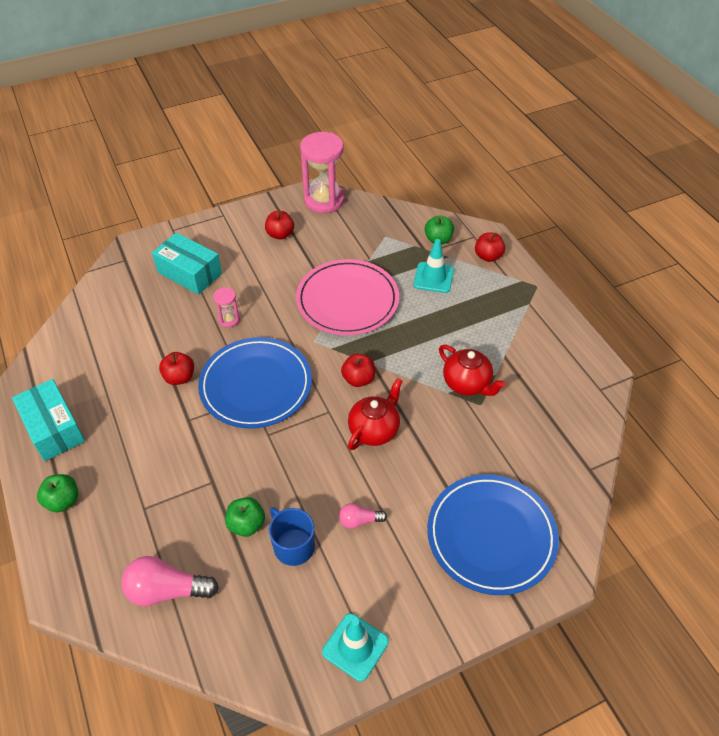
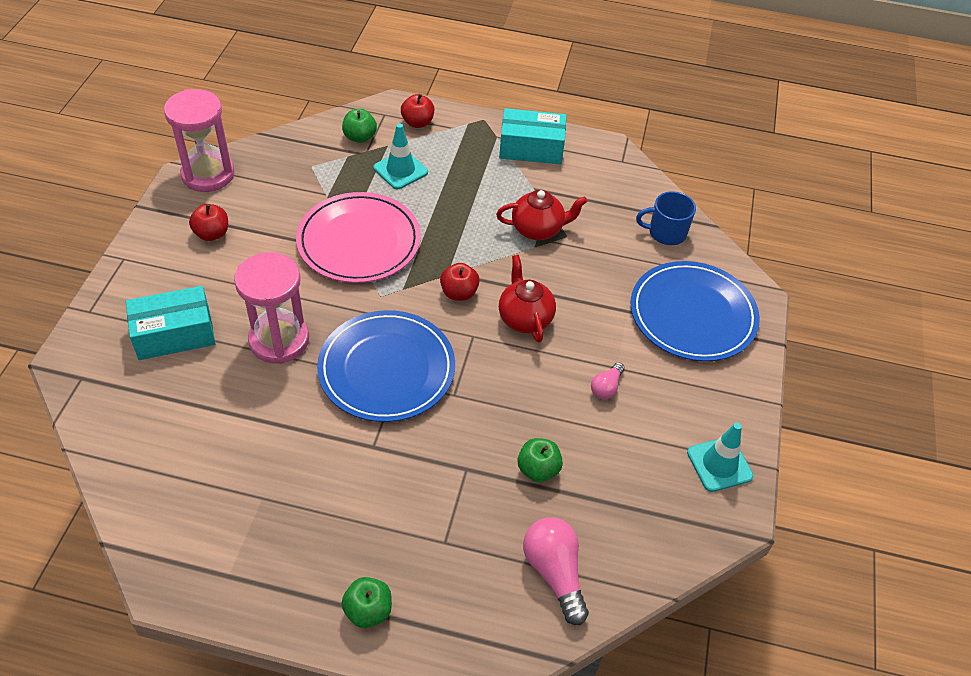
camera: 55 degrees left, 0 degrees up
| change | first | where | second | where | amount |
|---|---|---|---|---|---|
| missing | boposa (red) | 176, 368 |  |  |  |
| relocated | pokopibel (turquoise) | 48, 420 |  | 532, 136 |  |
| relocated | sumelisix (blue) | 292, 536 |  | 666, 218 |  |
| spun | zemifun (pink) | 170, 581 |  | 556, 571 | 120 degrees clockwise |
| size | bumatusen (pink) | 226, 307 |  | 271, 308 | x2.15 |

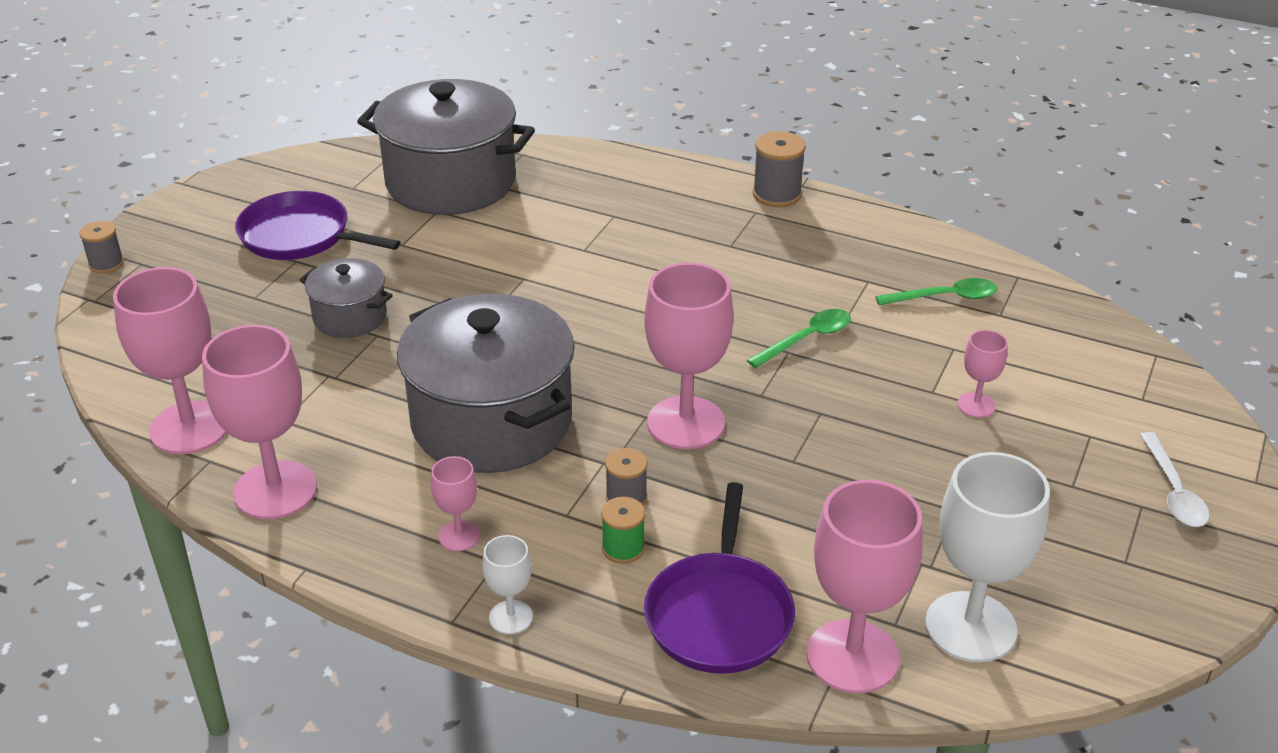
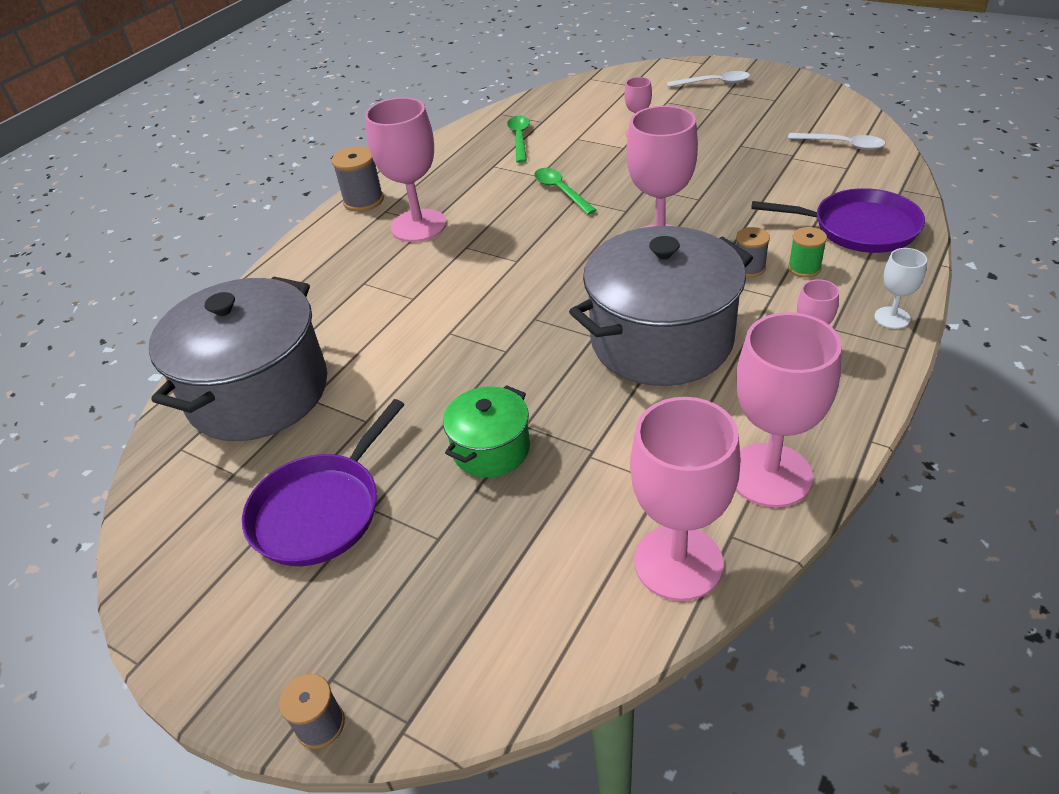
camera: 80 degrees left, 5 degrees up
| change | first | where | second | where | amount |
|---|---|---|---|---|---|
| relocated | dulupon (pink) | 865, 586 |  | 405, 169 |  |
| exchanged | dulupon (white) | 987, 557 | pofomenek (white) | 836, 141 |  |
| colour | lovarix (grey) | 346, 298 | lovarix (green) | 486, 431 |  |

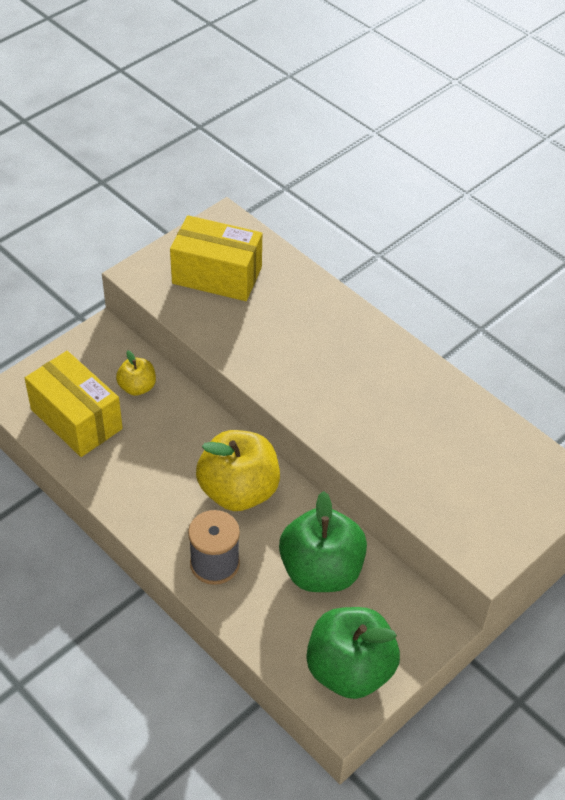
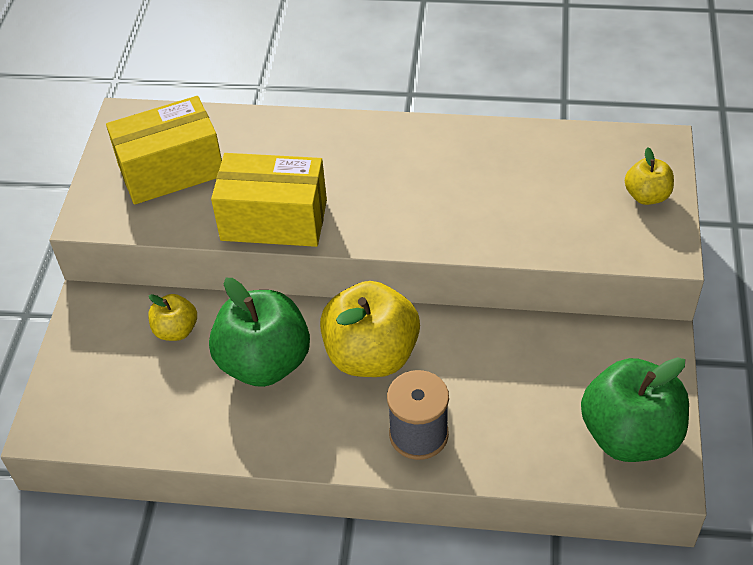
camera: 35 degrees left, 0 degrees up
| change | first | where | second | where | amount |
|---|---|---|---|---|---|
| appeared |  |  | boposa (yellow) | 649, 176 |  |
| relocated | pokopibel (yellow) | 74, 404 |  | 269, 200 |  |
| relocated | boposa (green) | 323, 541 |  | 259, 332 |  |

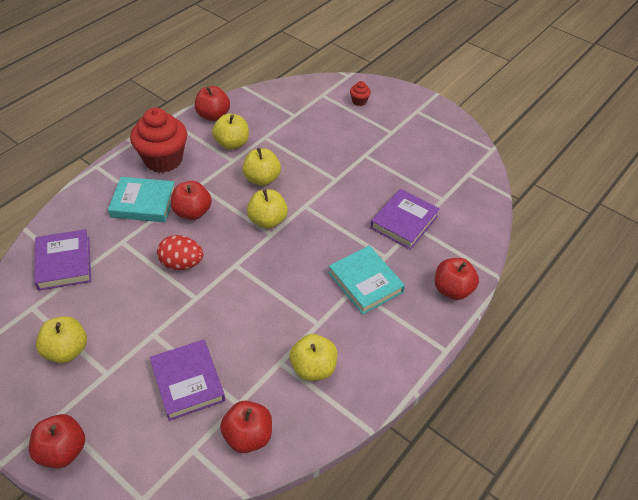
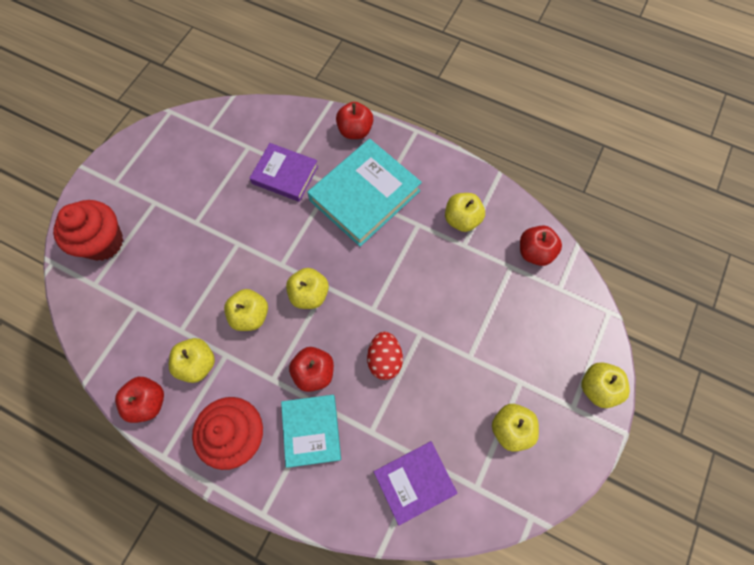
camera: 100 degrees left, 20 degrees up
| change | first | where | second | where | amount |
|---|---|---|---|---|---|
| missing | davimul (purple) | 187, 380 |  |  |  |
| colour | boposa (red) | 57, 441 | boposa (yellow) | 605, 385 |  |
| size | davimul (turquoise) | 366, 280 |  | 364, 193 | x1.60 |
| size | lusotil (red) | 360, 93 |  | 88, 230 | x2.38 |

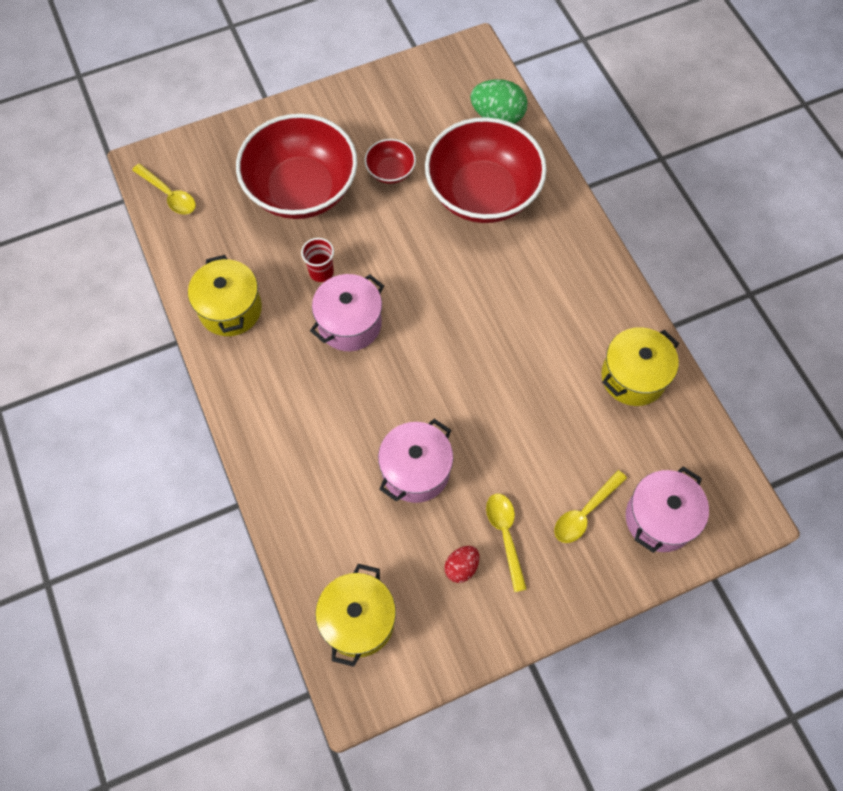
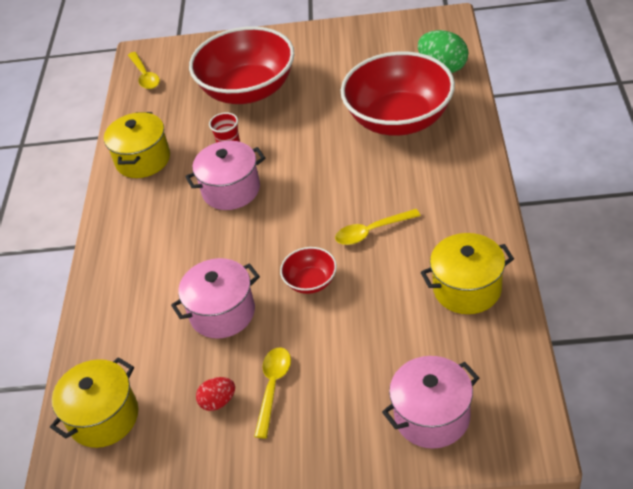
camera: 30 degrees right, 20 degrees down
| change | first | where | second | where | amount |
|---|---|---|---|---|---|
| relocated | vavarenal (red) | 390, 161 |  | 308, 270 |  |
| relocated | pofomenek (yellow) | 590, 506 |  | 378, 227 |  |

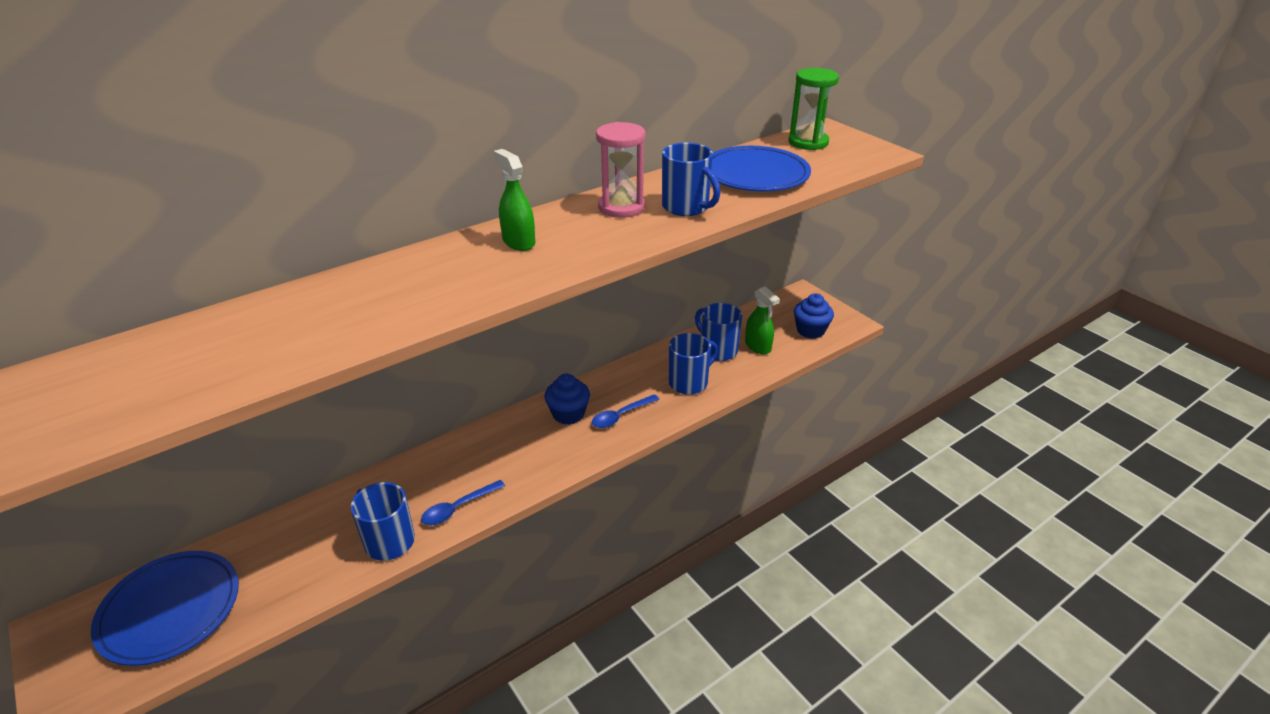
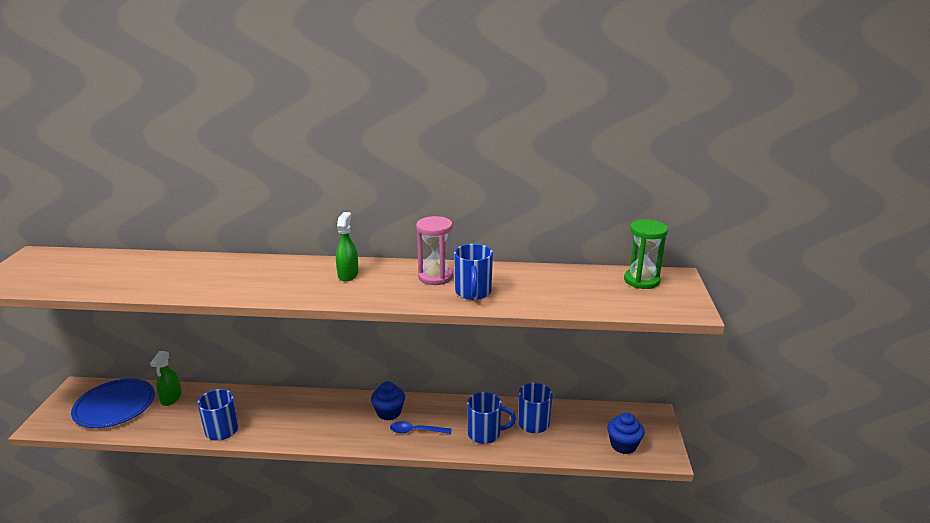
camera: 40 degrees right, 10 degrees down
| change | first | where | second | where | amount |
|---|---|---|---|---|---|
| missing | pofomenek (blue) | 463, 502 |  |  |  |
| missing | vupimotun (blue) | 761, 168 |  |  |  |
| relocated | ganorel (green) | 762, 320 |  | 166, 378 |  |

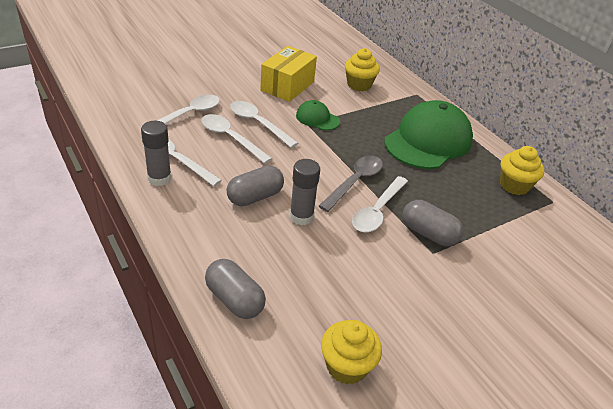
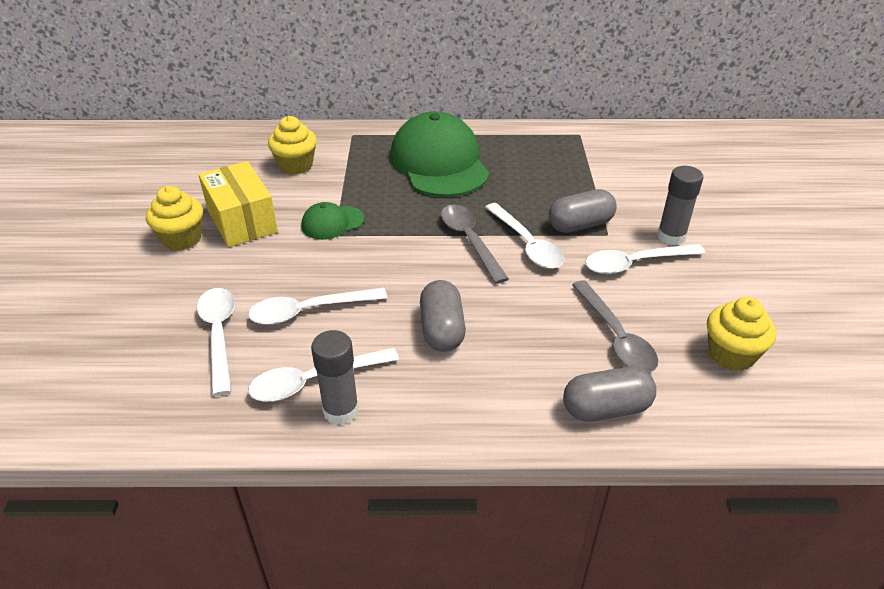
camera: 55 degrees left, 0 degrees up
| change | first | where | second | where | amount |
|---|---|---|---|---|---|
| appeared |  |  | pofomenek (grey) | 615, 326 |  |
| relocated | pofomenek (white) | 264, 124 |  | 645, 259 |  |
| relocated | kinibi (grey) | 305, 192 |  | 680, 205 |  |
| relocated | lusotil (yellow) | 522, 170 |  | 174, 218 |  |

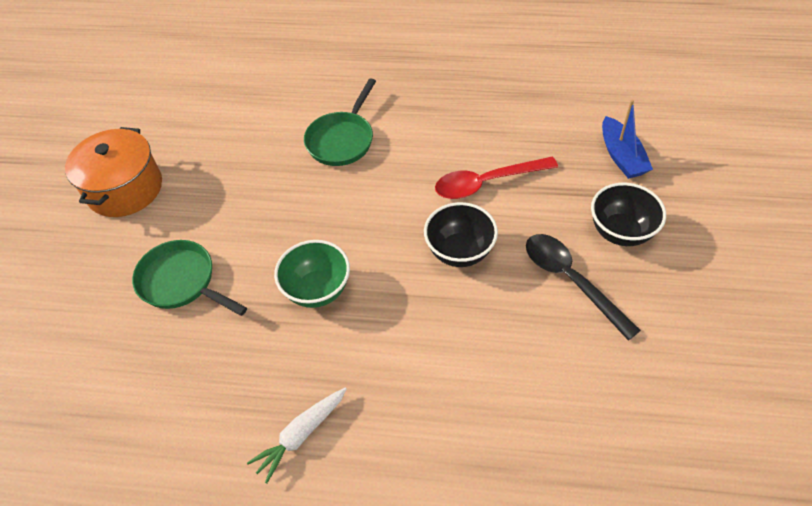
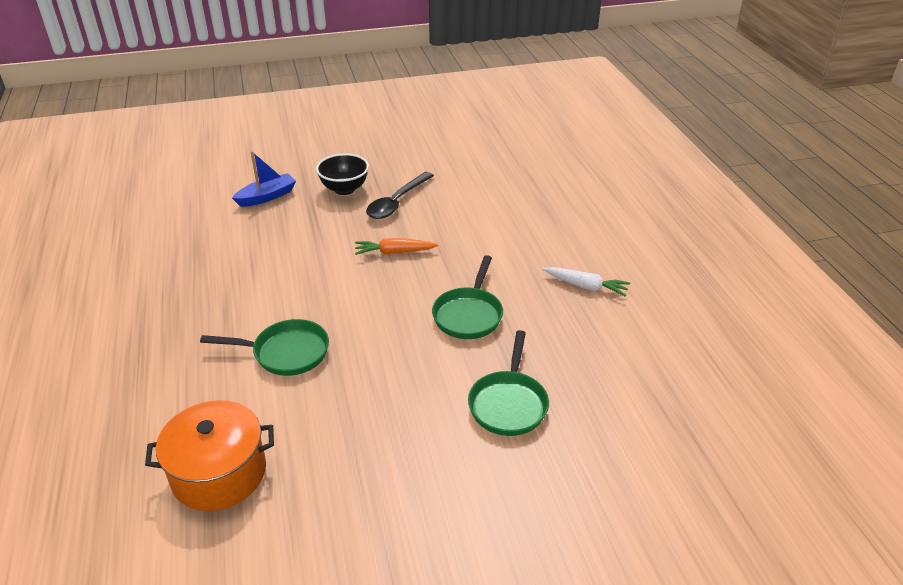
camera: 115 degrees left, 15 degrees down
| change | first | where | second | where | amount |
|---|---|---|---|---|---|
| missing | pofomenek (red) | 496, 178 |  |  |  |
| relocated | lovarix (orange) | 113, 172 |  | 209, 455 |  |
| exchanged | vavarenal (green) | 312, 274 | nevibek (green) | 467, 297 |  |
| exchanged | vavarenal (black) | 461, 234 | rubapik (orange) | 396, 246 |  |

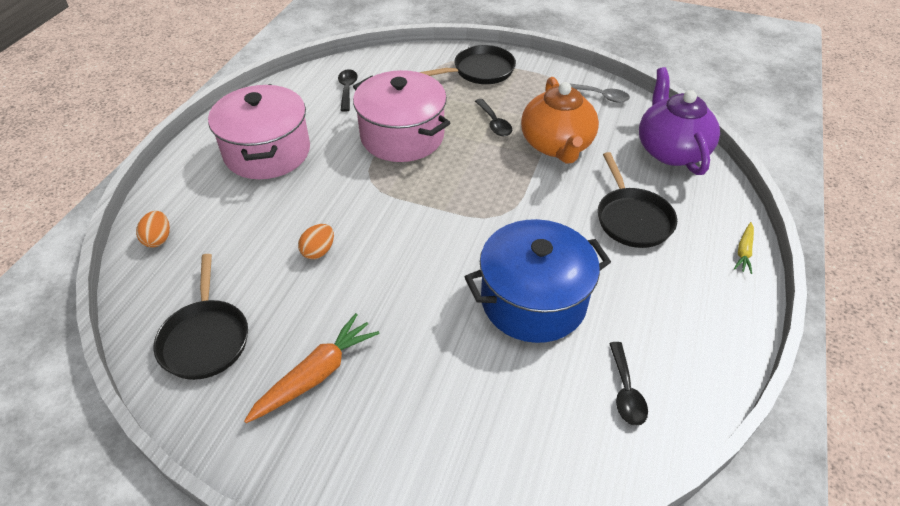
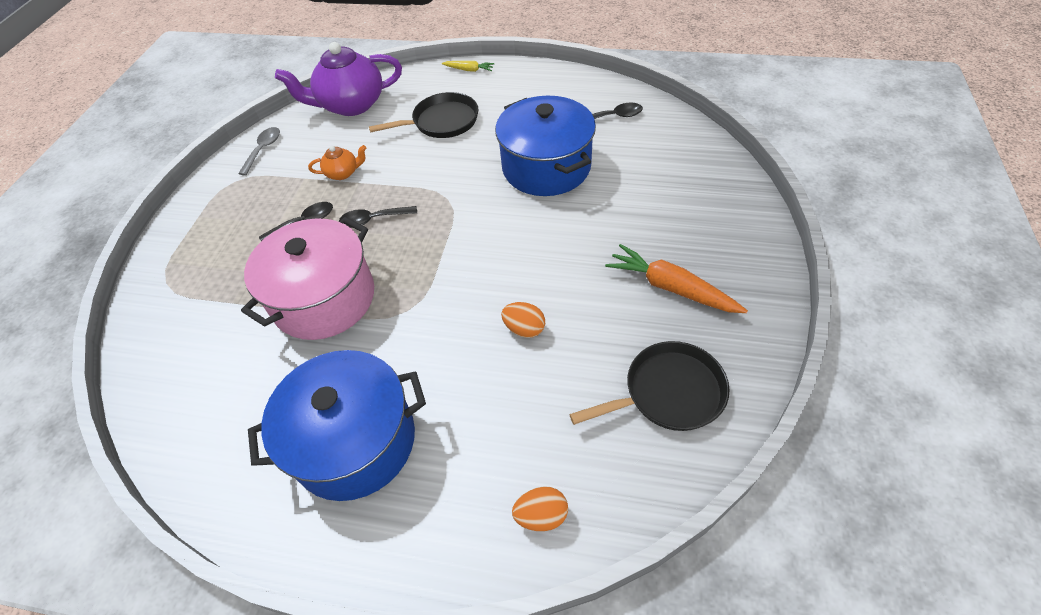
camera: 95 degrees left, 5 degrees up
| change | first | where | second | where | amount |
|---|---|---|---|---|---|
| missing | nevibek (black) | 468, 64 |  |  |  |
| relocated | pofomenek (black) | 348, 90 |  | 378, 217 |  |
| colour | lovarix (pink) | 259, 131 | lovarix (blue) | 337, 425 |  |
| size | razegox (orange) | 560, 120 |  | 337, 162 | x0.46 |

